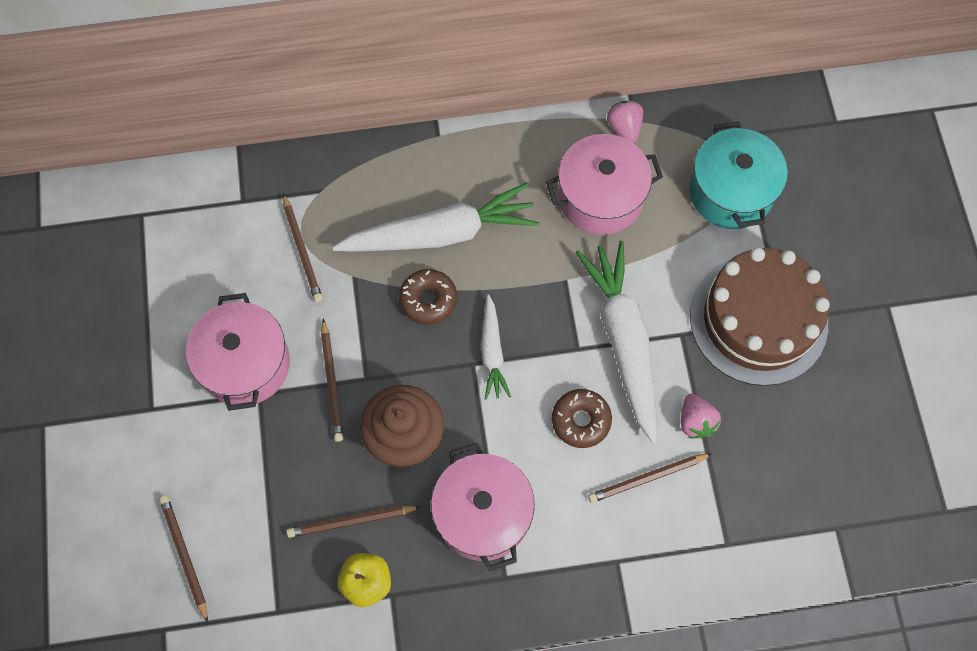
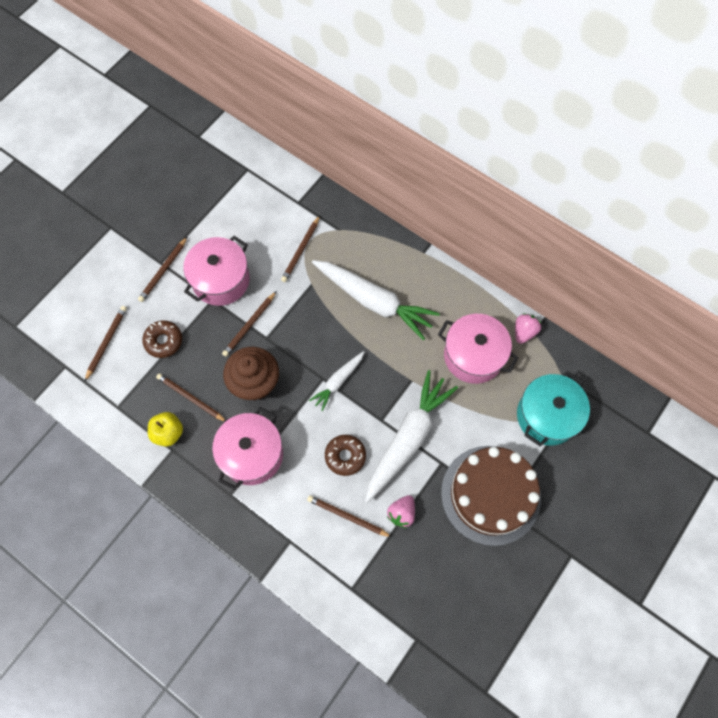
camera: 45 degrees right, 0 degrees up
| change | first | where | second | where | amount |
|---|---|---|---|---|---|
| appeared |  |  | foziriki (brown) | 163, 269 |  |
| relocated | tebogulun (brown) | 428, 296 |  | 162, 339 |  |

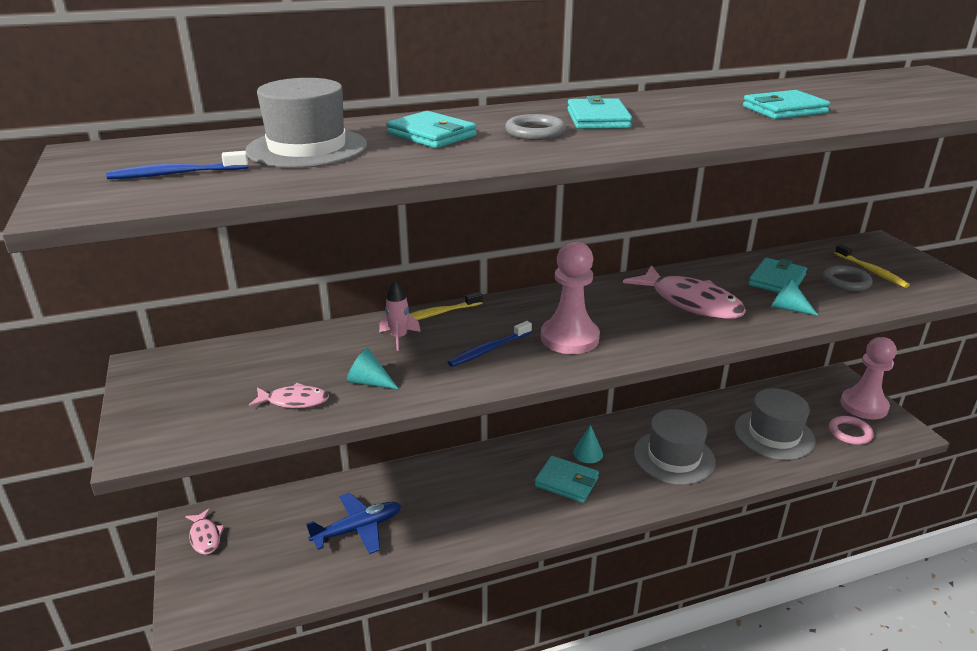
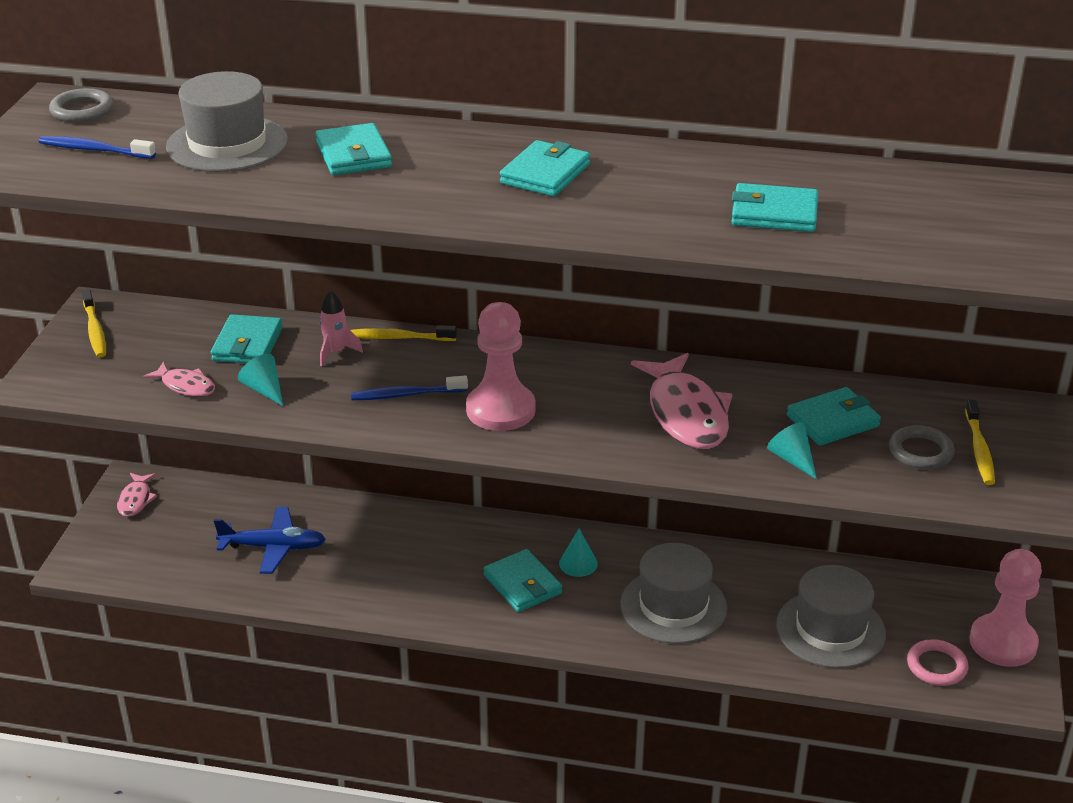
camera: 30 degrees right, 5 degrees up
| change | first | where | second | where | amount |
|---|---|---|---|---|---|
| appeared |  |  | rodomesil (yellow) | 94, 323 |  |
| appeared |  |  | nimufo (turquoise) | 247, 338 |  |
| relocated | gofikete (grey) | 535, 127 |  | 81, 105 |  |

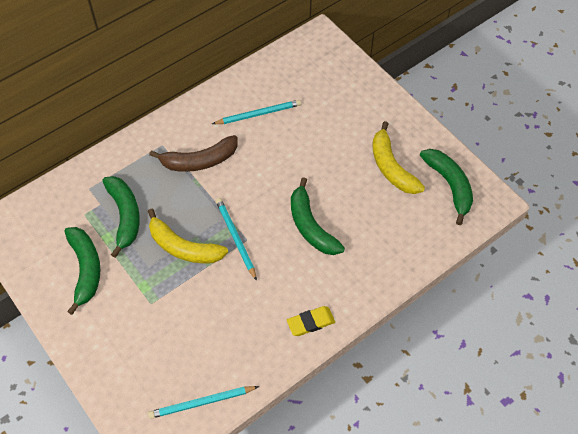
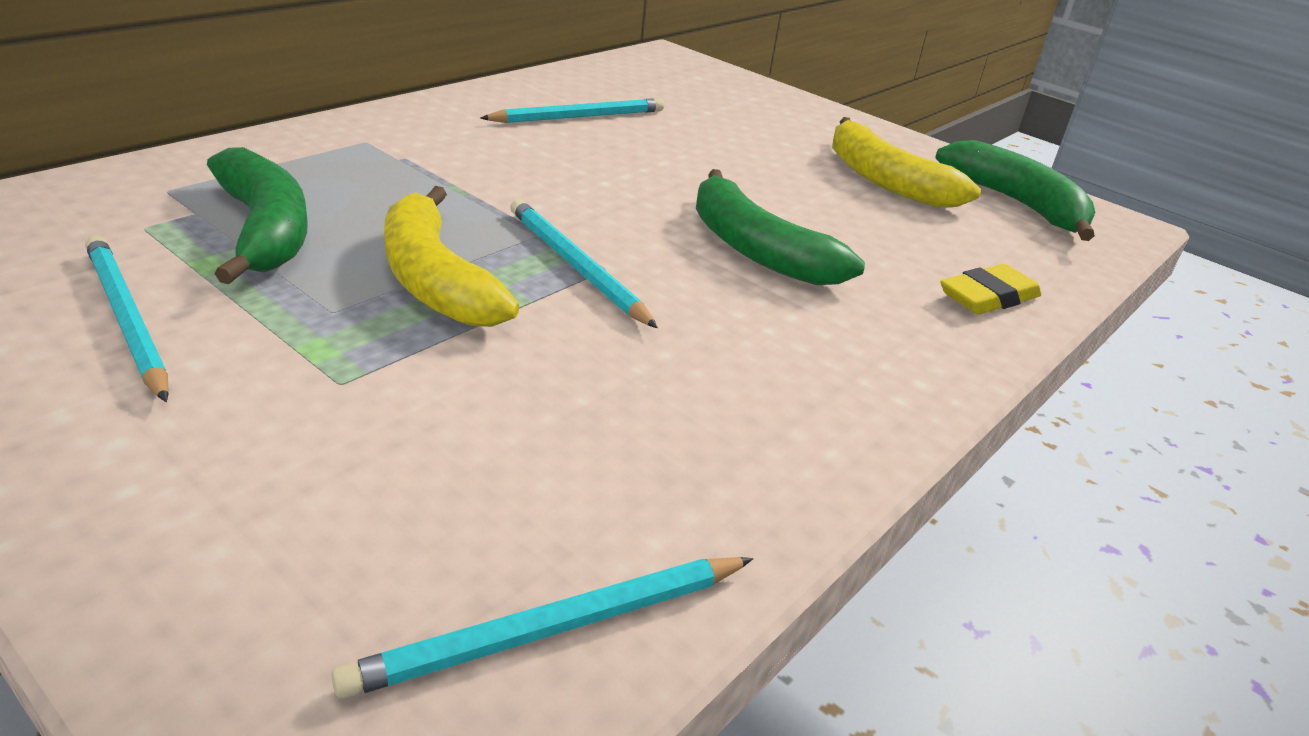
camera: 15 degrees left, 25 degrees down
| change | first | where | second | where | amount |
|---|---|---|---|---|---|
| missing | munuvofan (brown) | 193, 153 |  |  |  |
| relocated | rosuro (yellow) | 311, 321 |  | 990, 289 |  |
| exchanged | munuvofan (green) | 82, 271 | foziriki (turquoise) | 126, 319 |  |
| spun | munuvofan (yellow) | 188, 236 |  | 451, 256 | 45 degrees clockwise |

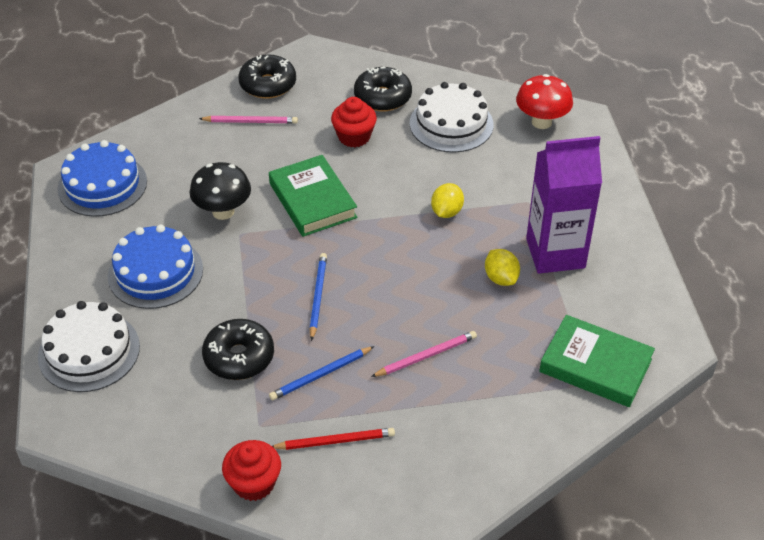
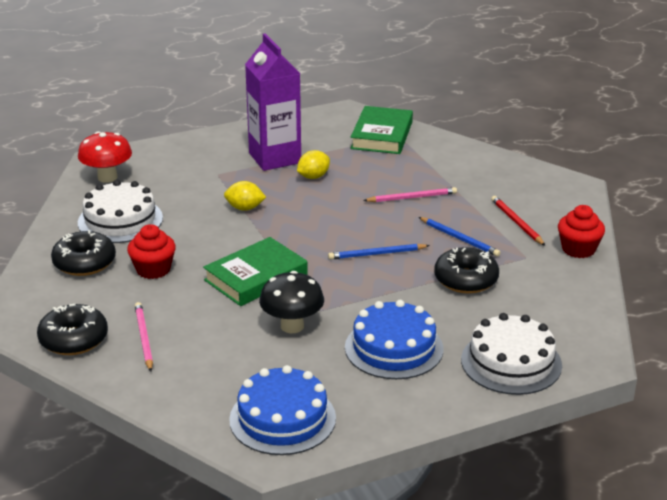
camera: 105 degrees left, 15 degrees down
| change | first | where | second | where | amount |
|---|---|---|---|---|---|
| spun | foziriki (pink) | 424, 354 |  | 410, 194 | 120 degrees clockwise |

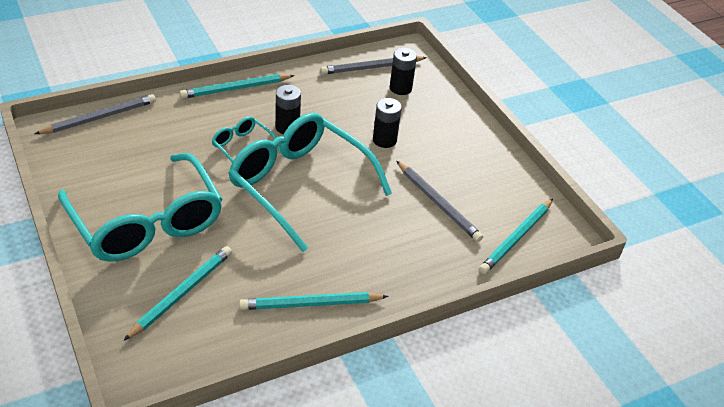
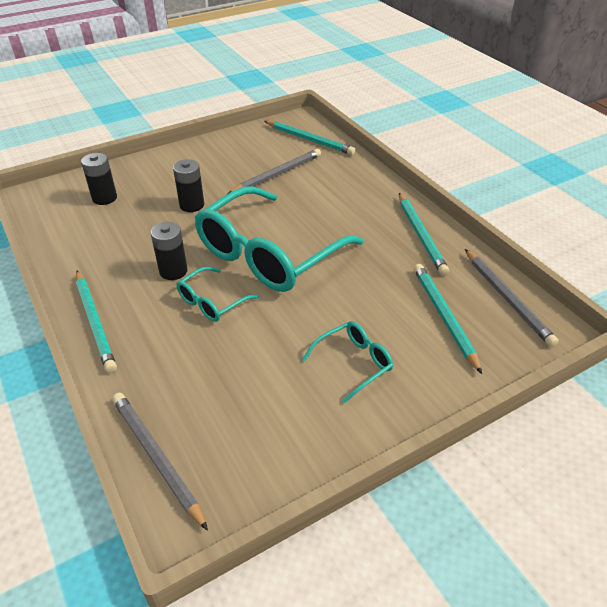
camera: 90 degrees left, 0 degrees up
| change | first | where | second | where | amount |
|---|---|---|---|---|---|
| relocated | foziriki (grey) | 373, 65 |  | 512, 298 |  |
| spun | foziriki (turquoise) | 177, 293 |  | 448, 319 | 45 degrees clockwise |
| size | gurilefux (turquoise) | 140, 207 |  | 347, 362 | x0.45 |

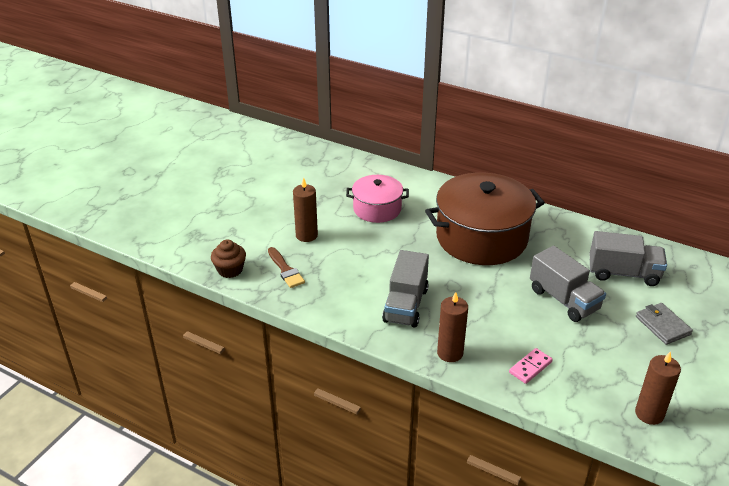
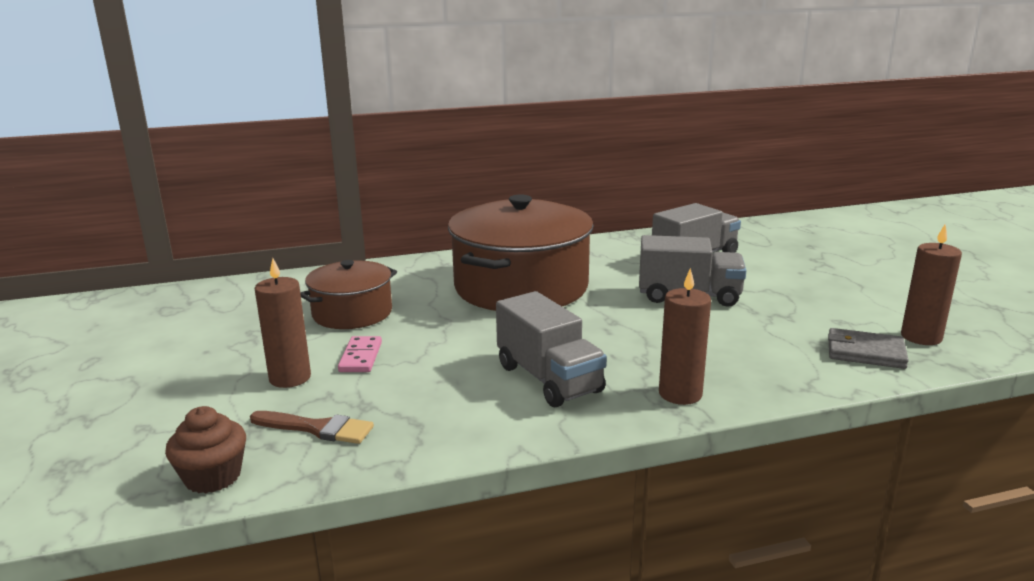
camera: 45 degrees left, 15 degrees down
| change | first | where | second | where | amount |
|---|---|---|---|---|---|
| relocated | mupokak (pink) | 531, 366 |  | 360, 354 |  |
| relocated | nimufo (grey) | 664, 324 |  | 868, 348 |  |
| colour | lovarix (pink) | 377, 199 | lovarix (brown) | 348, 294 |  |

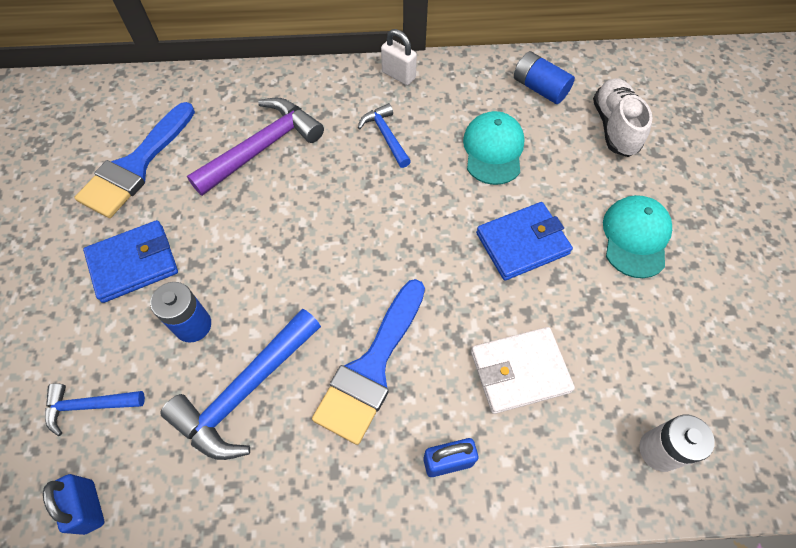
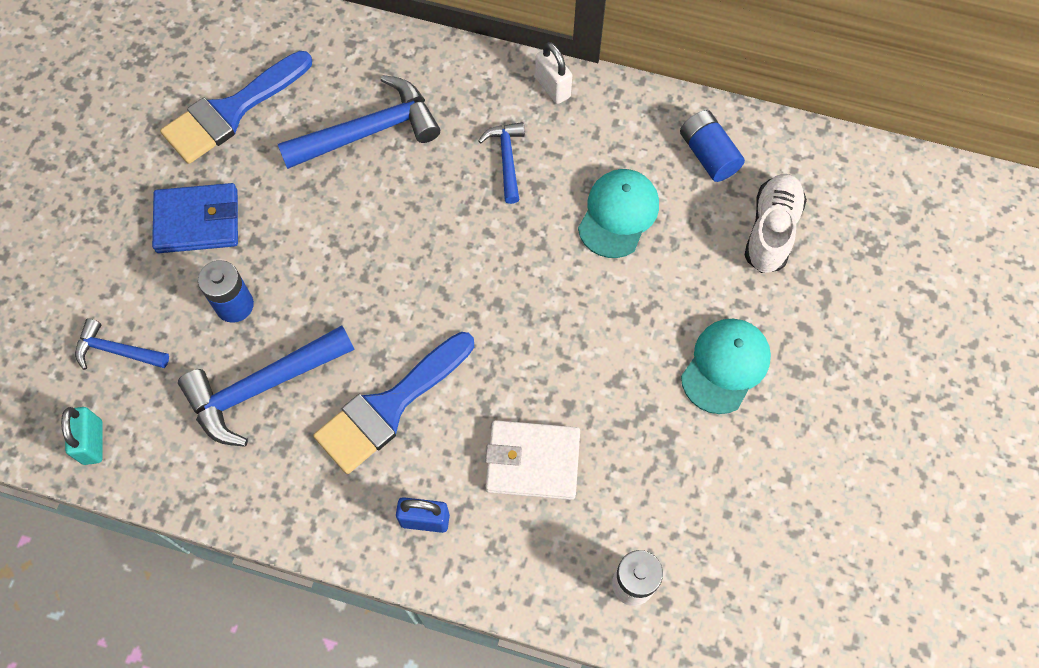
camera: 20 degrees right, 5 degrees up
| change | first | where | second | where | amount |
|---|---|---|---|---|---|
| missing | nimufo (blue) | 524, 241 |  |  |  |
| colour | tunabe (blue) | 73, 504 | tunabe (turquoise) | 82, 436 |  |
| colour | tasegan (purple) | 255, 147 | tasegan (blue) | 359, 122 |  |

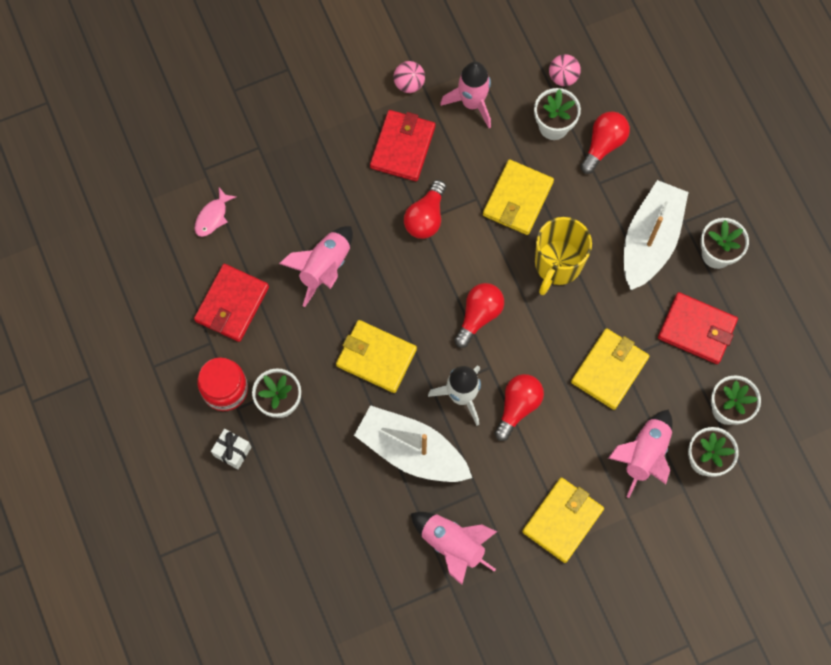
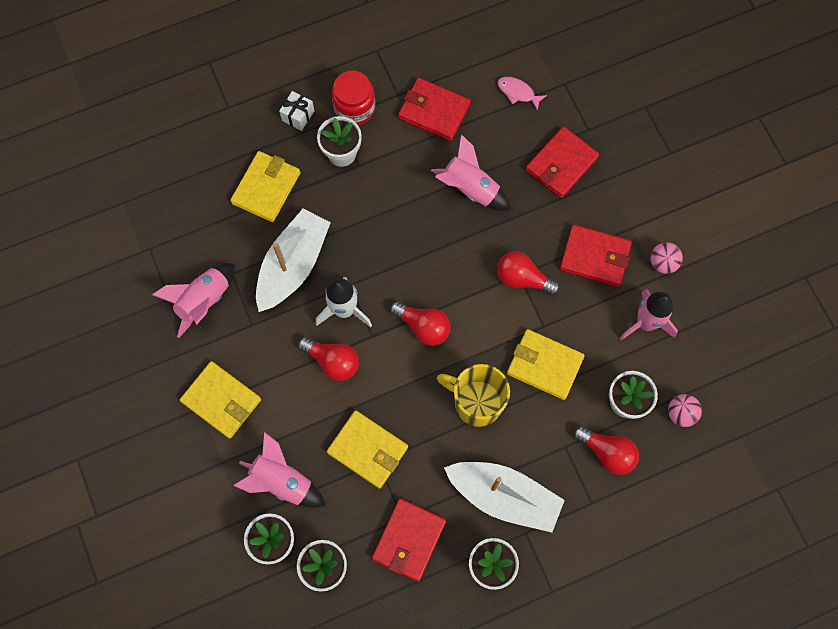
camera: 90 degrees right, 0 degrees up
| change | first | where | second | where | amount |
|---|---|---|---|---|---|
| appeared |  |  | nimufo (red) | 562, 162 |  |
| relocated | nimufo (yellow) | 376, 356 |  | 265, 186 |  |

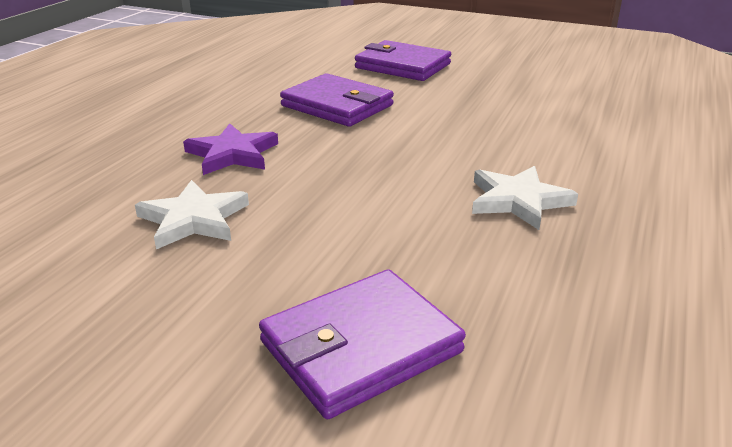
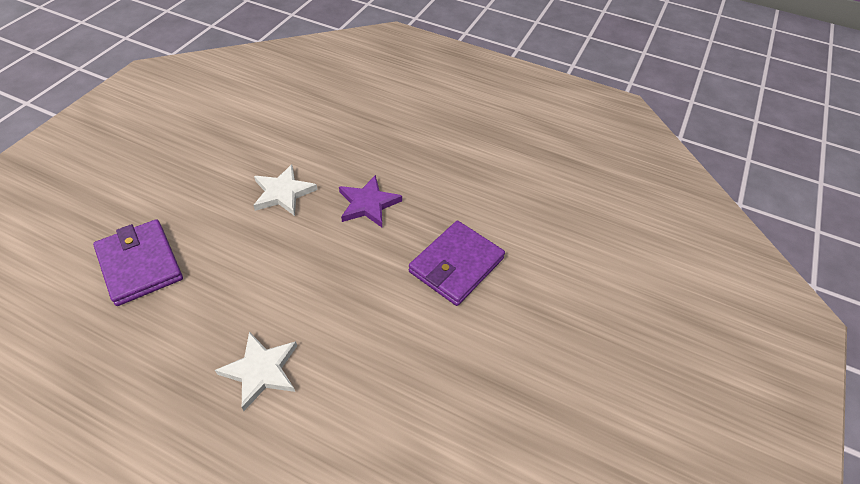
camera: 90 degrees right, 20 degrees up
| change | first | where | second | where | amount |
|---|---|---|---|---|---|
| missing | nimufo (purple) | 403, 60 |  |  |  |

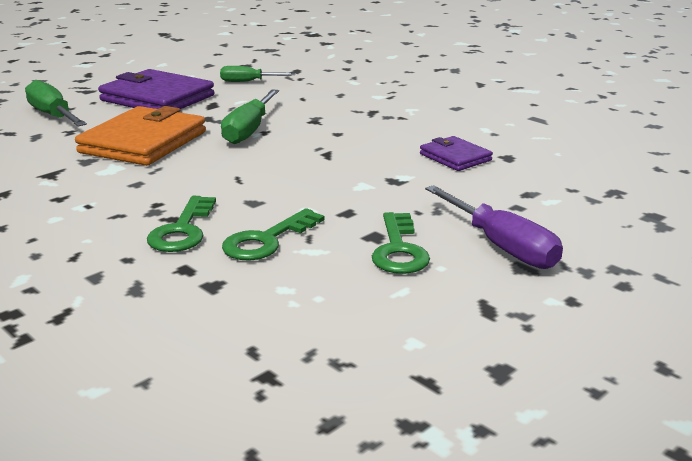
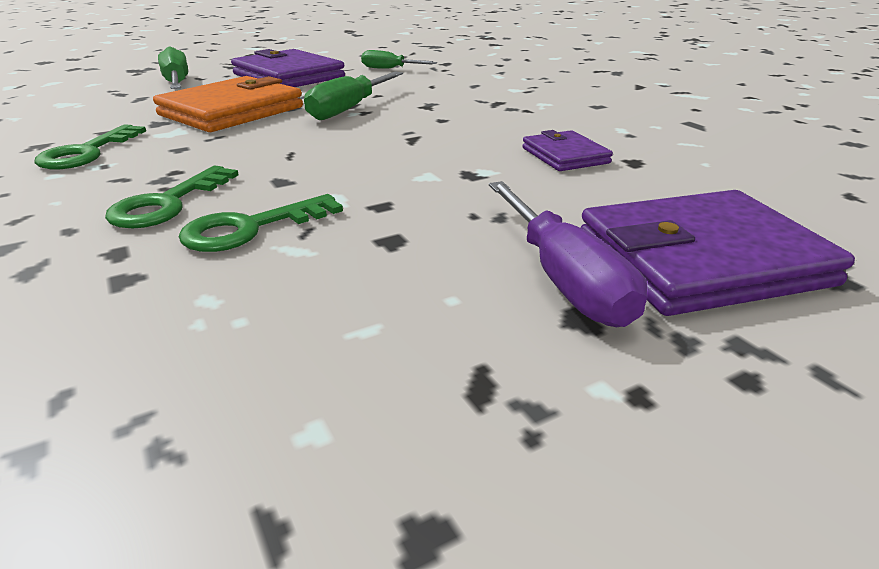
camera: 15 degrees right, 5 degrees up
| change | first | where | second | where | amount |
|---|---|---|---|---|---|
| appeared |  |  | nimufo (purple) | 718, 253 |  |
| relocated | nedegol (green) | 401, 243 |  | 90, 146 |  |

